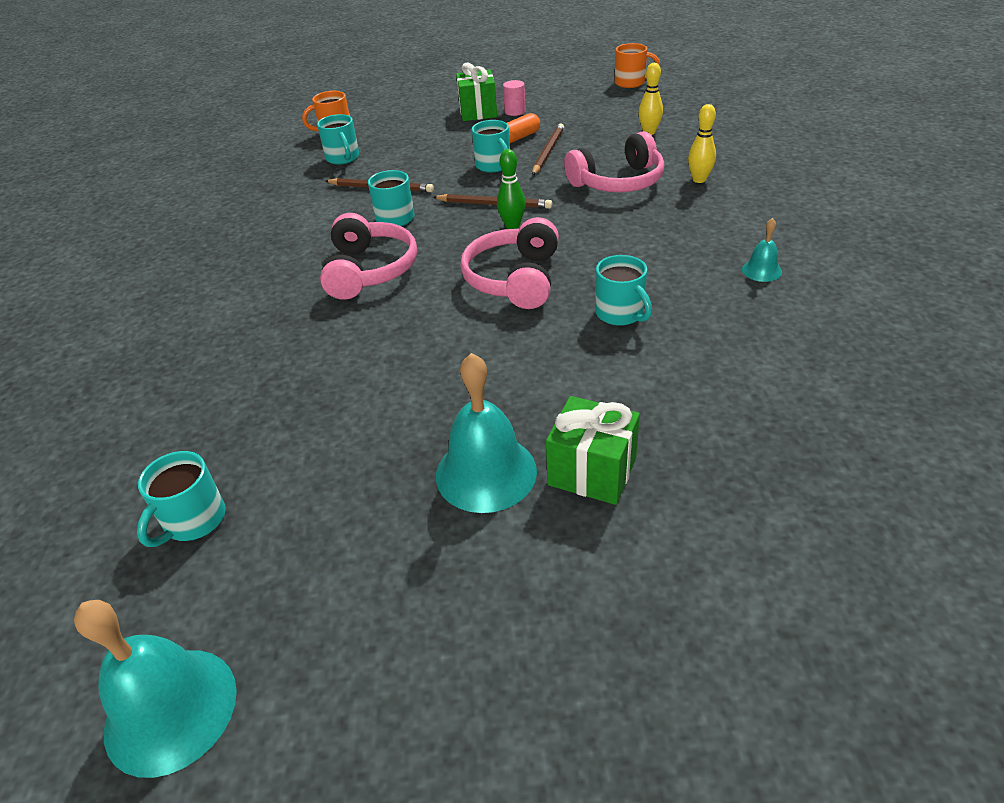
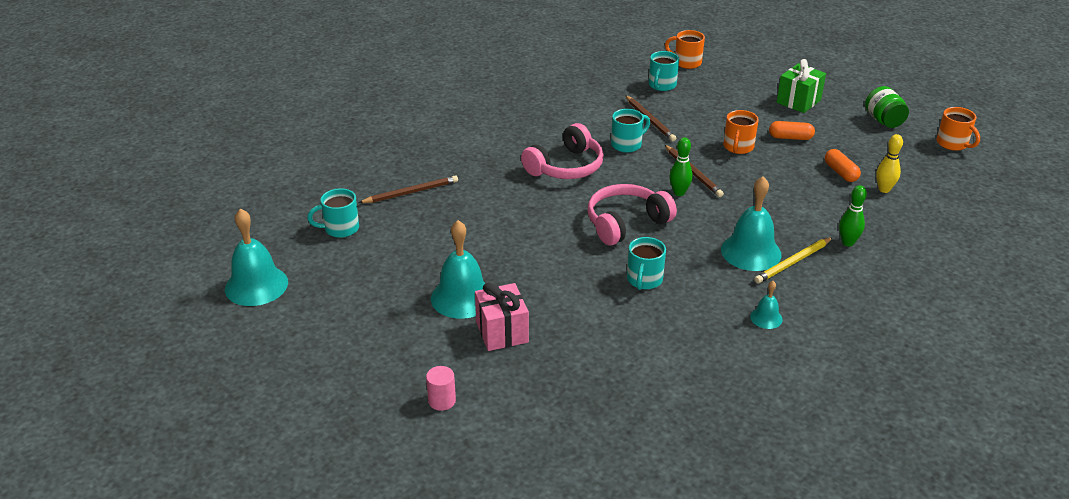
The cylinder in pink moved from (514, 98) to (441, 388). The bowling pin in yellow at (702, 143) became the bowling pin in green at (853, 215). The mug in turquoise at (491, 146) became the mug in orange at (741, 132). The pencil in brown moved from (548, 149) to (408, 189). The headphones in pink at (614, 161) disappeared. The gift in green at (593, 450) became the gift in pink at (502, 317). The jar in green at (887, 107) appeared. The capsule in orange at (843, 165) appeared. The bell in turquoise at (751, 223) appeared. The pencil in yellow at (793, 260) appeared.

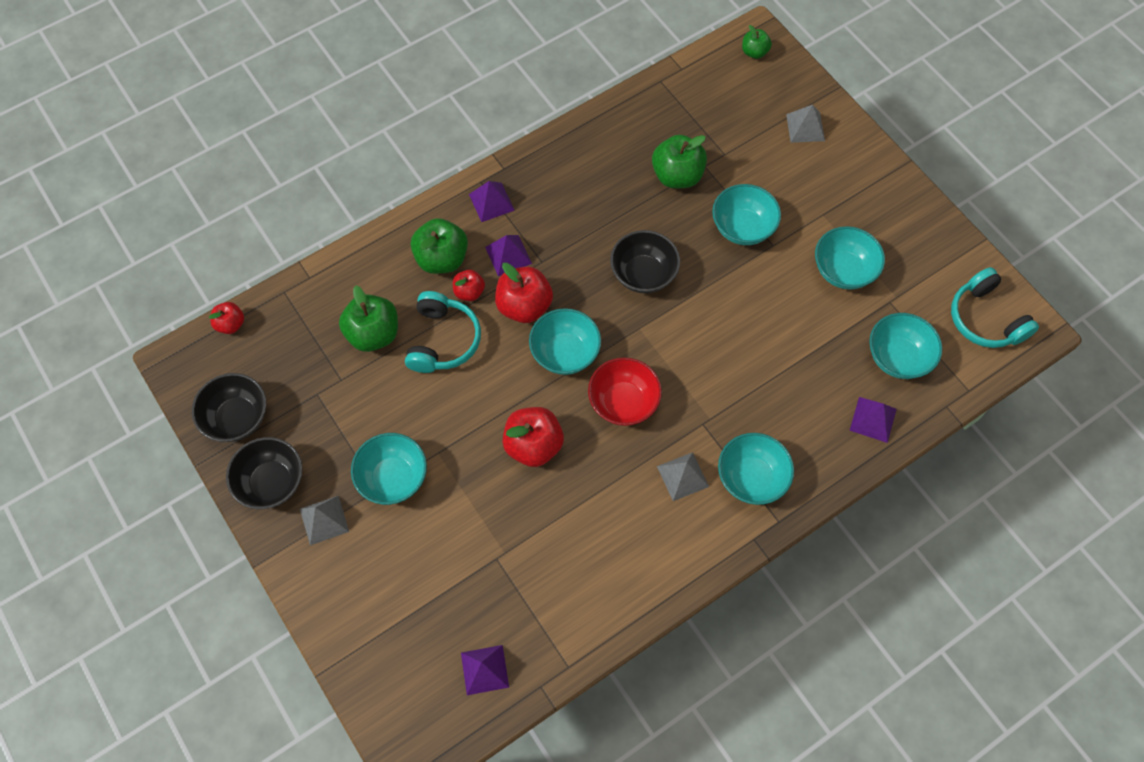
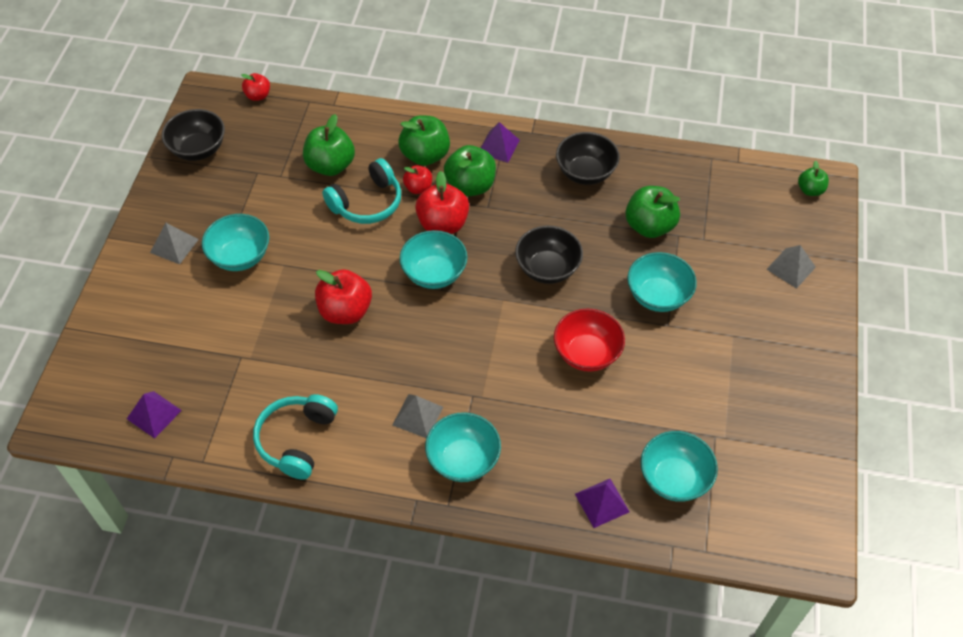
The bowl in turquoise at (850, 258) disappeared. The pyramid in purple at (508, 255) was replaced by the apple in green at (470, 170). The headphones in turquoise moved from (995, 307) to (295, 437). The bowl in red moved from (625, 391) to (589, 340). The bowl in black moved from (264, 473) to (588, 158).

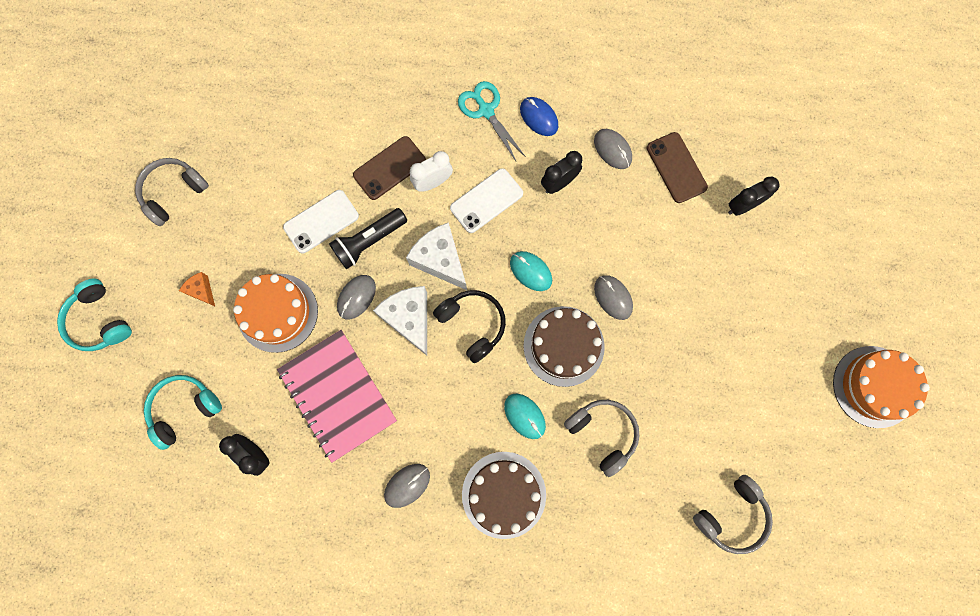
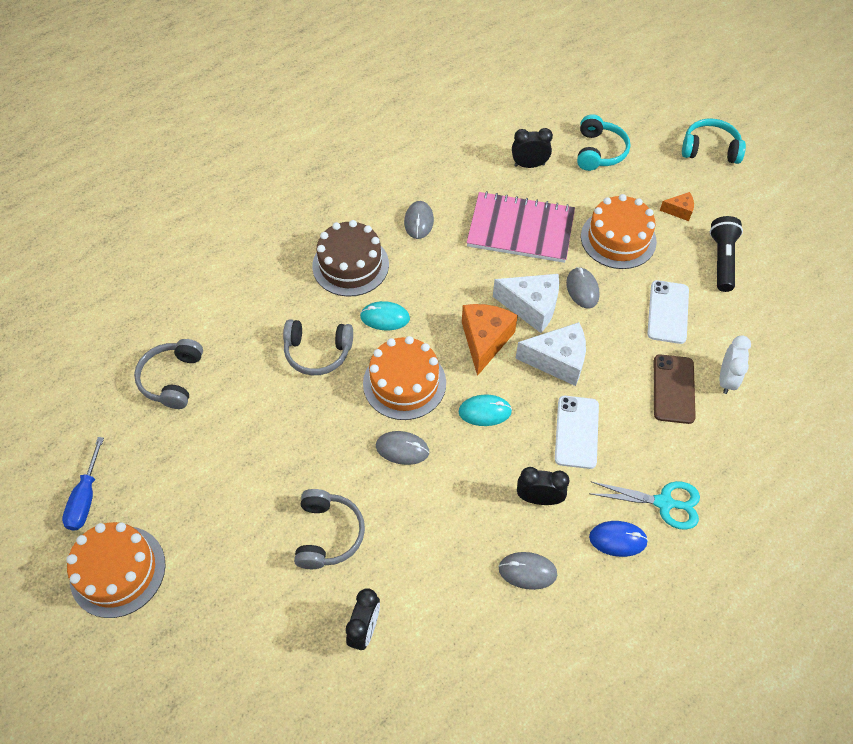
The phone in brown at (677, 167) disappeared. The clock in white moved from (431, 171) to (735, 365). The clock in black at (561, 172) turned 90 degrees counterclockwise. The headphones in grey moved from (172, 192) to (329, 529). The flashlight in black moved from (368, 238) to (726, 254). The headphones in black at (469, 326) was replaced by the cheese in orange at (490, 340). The cake in brown at (564, 346) became the cake in orange at (404, 378). The screwdriver in blue at (83, 484) appeared.

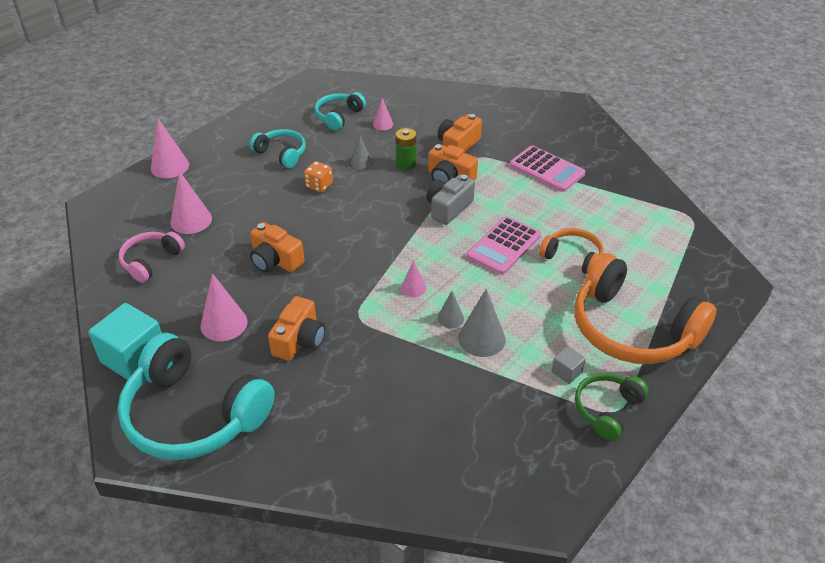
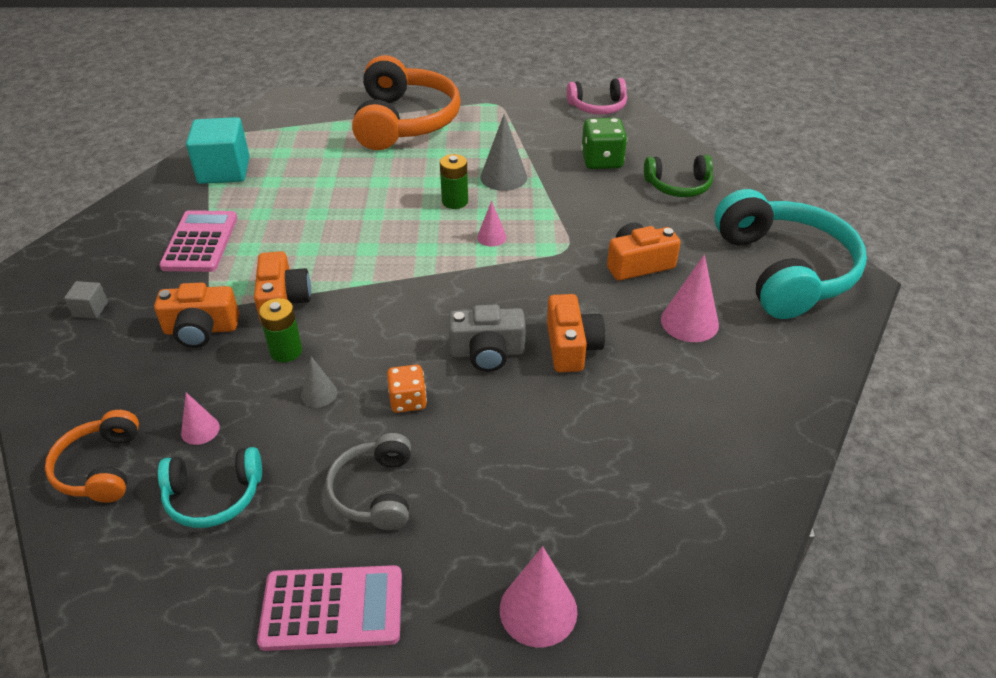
The headphones in turquoise at (277, 148) became the headphones in grey at (368, 481). The cone in pink at (191, 202) disappeared. The camera in grey moved from (450, 199) to (487, 338). The calculator in pink moved from (503, 245) to (329, 608). The headphones in orange moved from (571, 251) to (92, 456). The headphones in pink moved from (151, 257) to (597, 96). The cone in grey at (450, 309) disappeared. The cube in turquoise moved from (125, 341) to (218, 150). The cube in grey moved from (568, 365) to (86, 300). The headphones in green moved from (612, 407) to (678, 176). The dice in green at (604, 143) appeared. The battery in green at (454, 181) appeared.

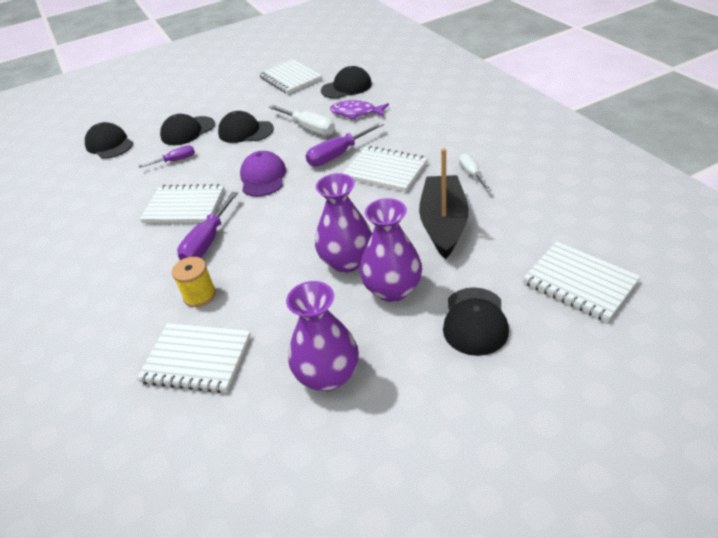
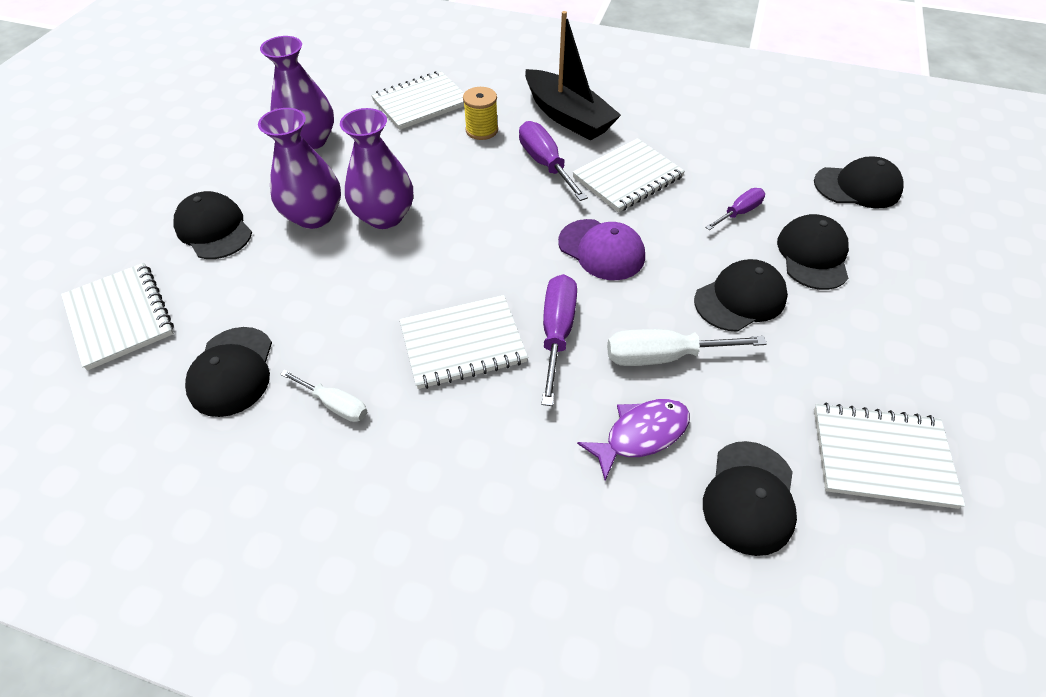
The screwdriver in purple at (167, 156) turned 150 degrees counterclockwise. The boat in black moved from (444, 203) to (573, 76). The notebook in white at (582, 281) turned 60 degrees clockwise. The cap in black at (228, 372) appeared.

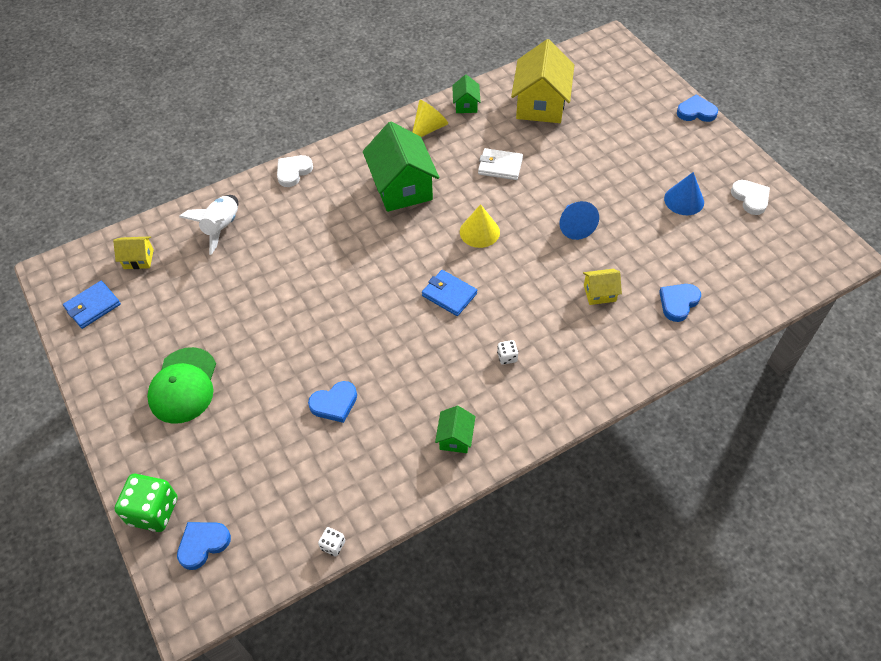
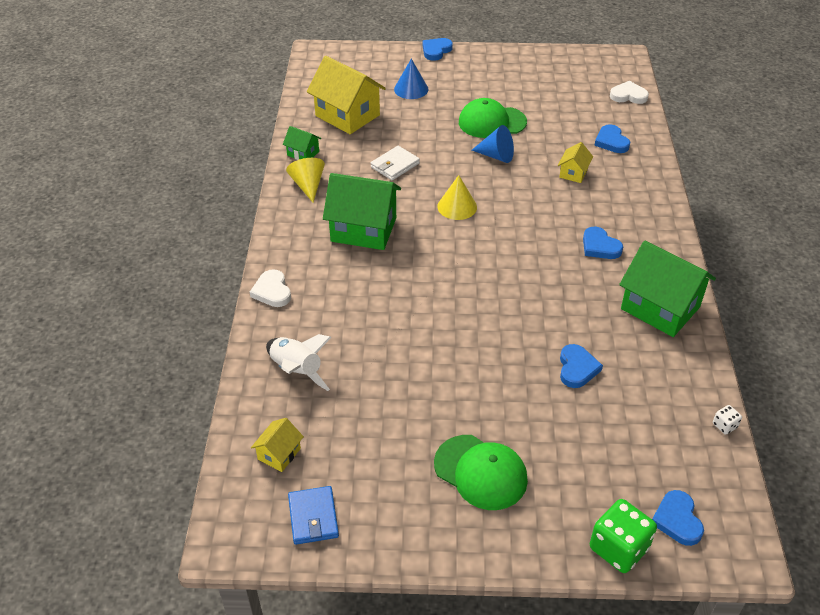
The cone in blue moved from (684, 193) to (411, 79). The heart in white moved from (750, 197) to (629, 92). The wallet in blue at (449, 293) disappeared. The dice in white at (507, 352) was replaced by the heart in blue at (603, 243). The house in green at (455, 429) changed to 2.09 times the size. The cap in green at (493, 118) appeared.

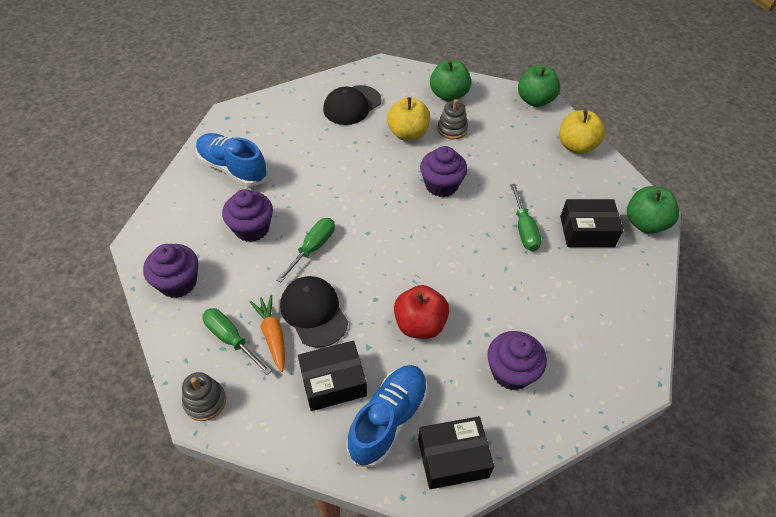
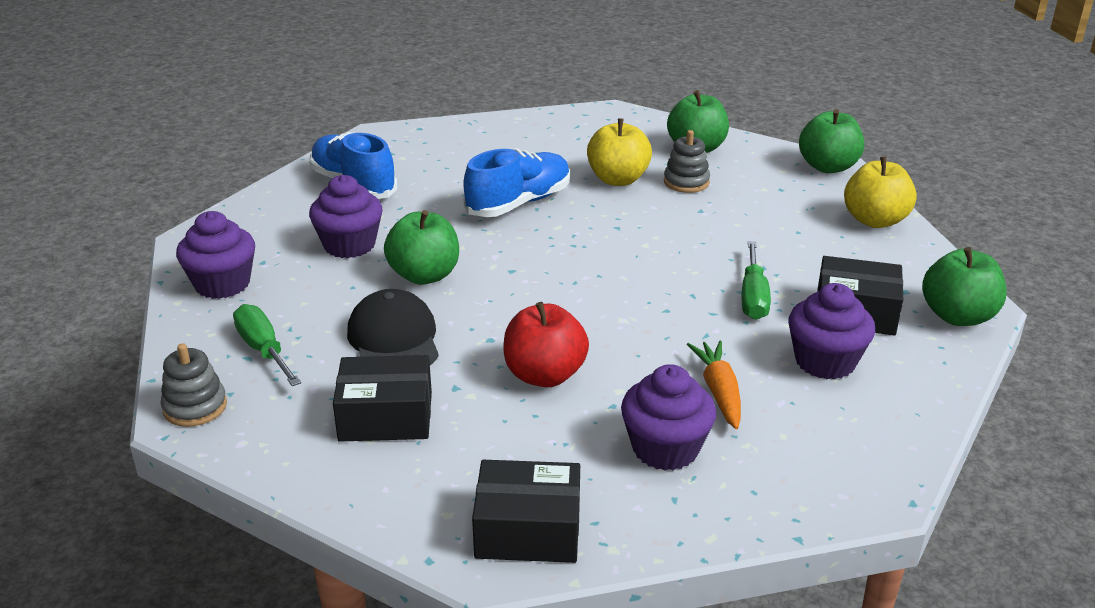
The cap in black at (352, 105) disappeared. The cupcake in purple moved from (443, 171) to (831, 331). The screwdriver in green at (305, 250) was replaced by the apple in green at (421, 247). The carrot in orange moved from (267, 333) to (714, 385). The shoe in blue moved from (387, 416) to (517, 182).

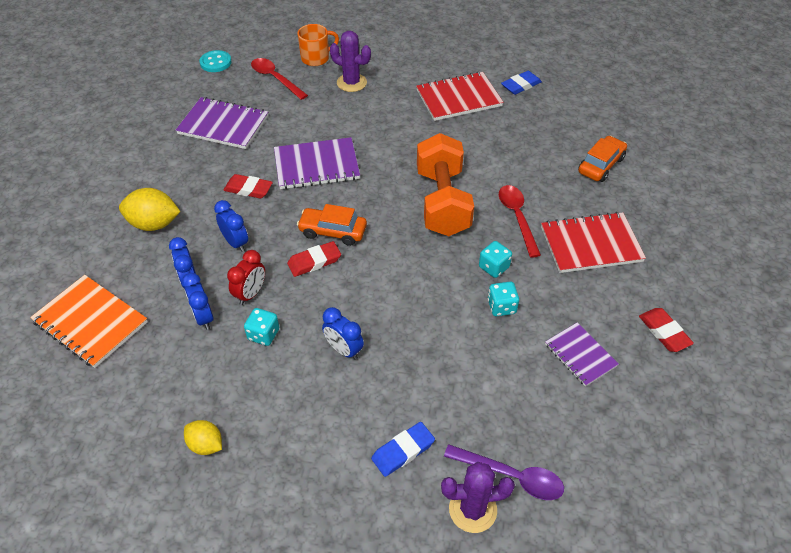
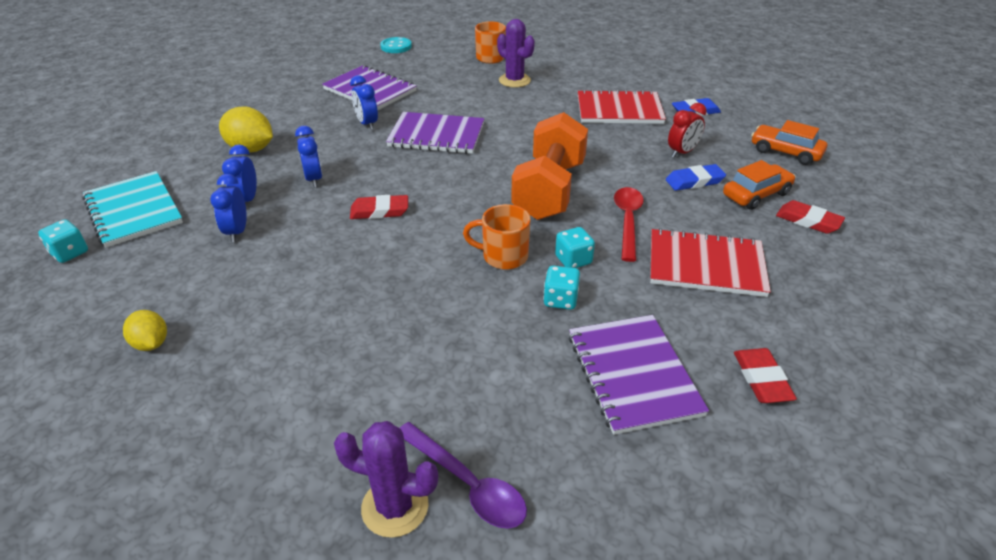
The spoon in red at (279, 79) disappeared. The eraser in red moved from (248, 186) to (810, 217). The car in orange moved from (332, 225) to (789, 142). The clock in red moved from (246, 277) to (687, 130). The notebook in orange at (89, 321) became the notebook in turquoise at (132, 209). The clock in blue moved from (343, 333) to (364, 102). The dice in turquoise moved from (261, 327) to (63, 241). The notebook in purple at (582, 354) changed to 1.62 times the size. The eraser in blue moved from (403, 449) to (696, 177). The mug in orange at (497, 237) appeared.

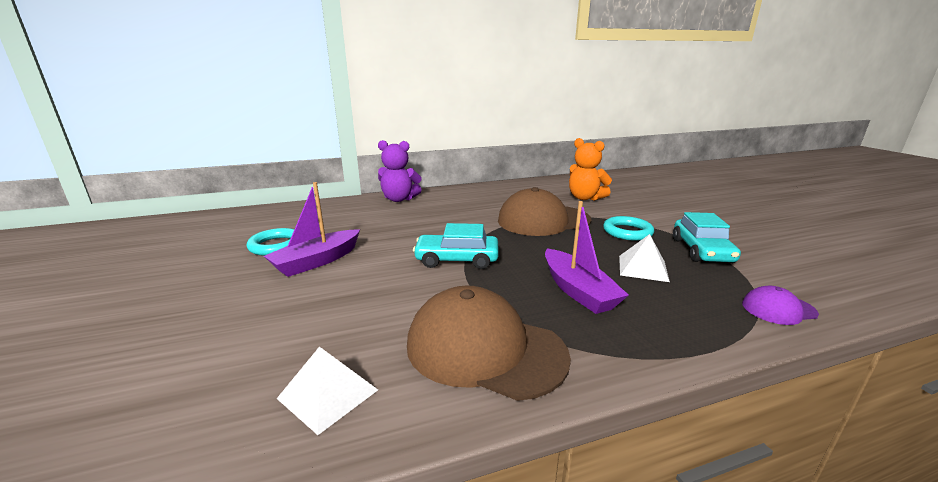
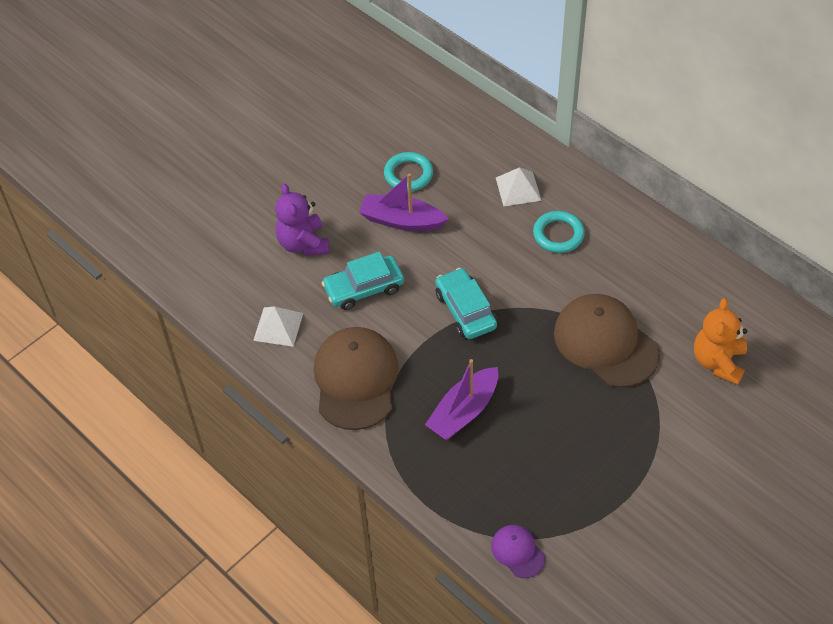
The teddy bear in purple moved from (400, 171) to (302, 220). The car in turquoise moved from (707, 237) to (363, 281). The ring in turquoise moved from (628, 228) to (559, 232). The pyramid in white moved from (644, 258) to (519, 186).

